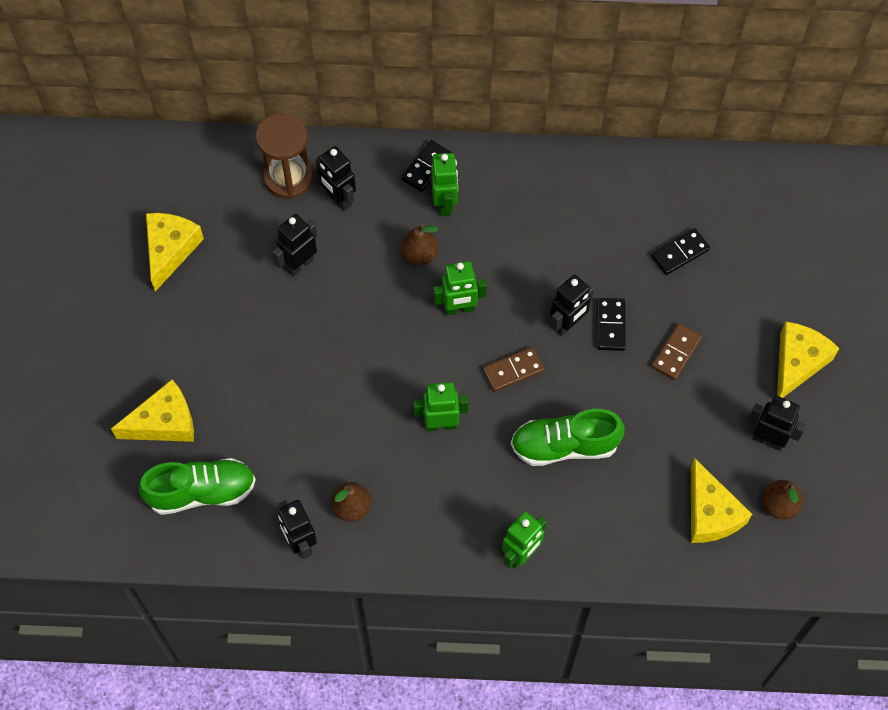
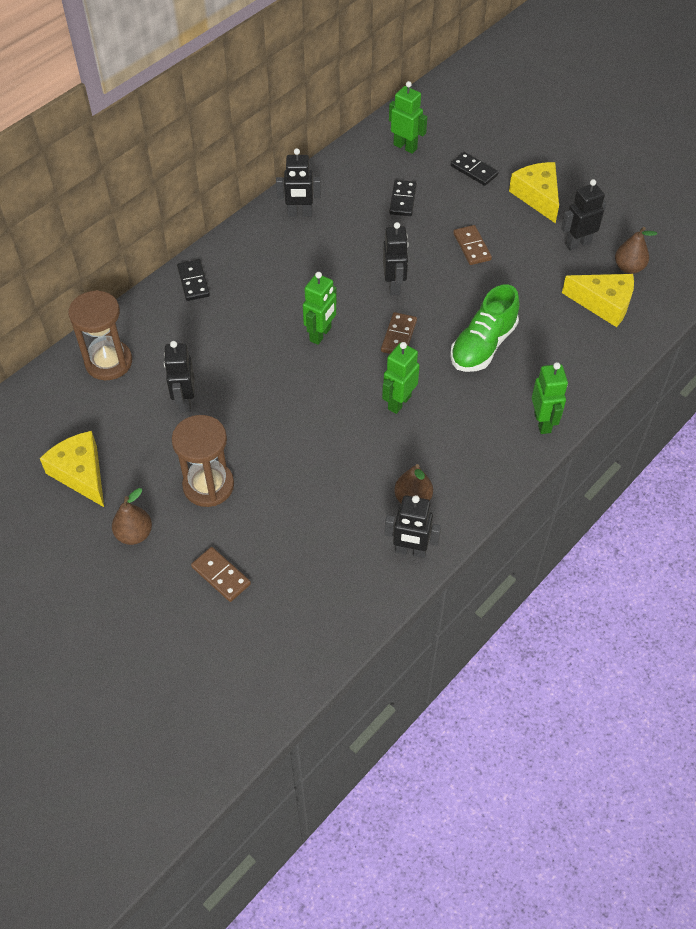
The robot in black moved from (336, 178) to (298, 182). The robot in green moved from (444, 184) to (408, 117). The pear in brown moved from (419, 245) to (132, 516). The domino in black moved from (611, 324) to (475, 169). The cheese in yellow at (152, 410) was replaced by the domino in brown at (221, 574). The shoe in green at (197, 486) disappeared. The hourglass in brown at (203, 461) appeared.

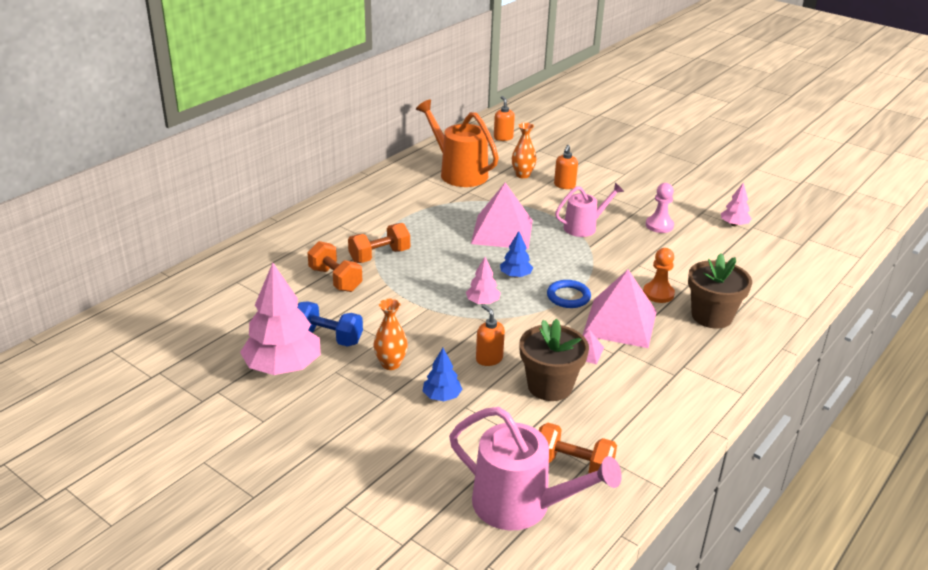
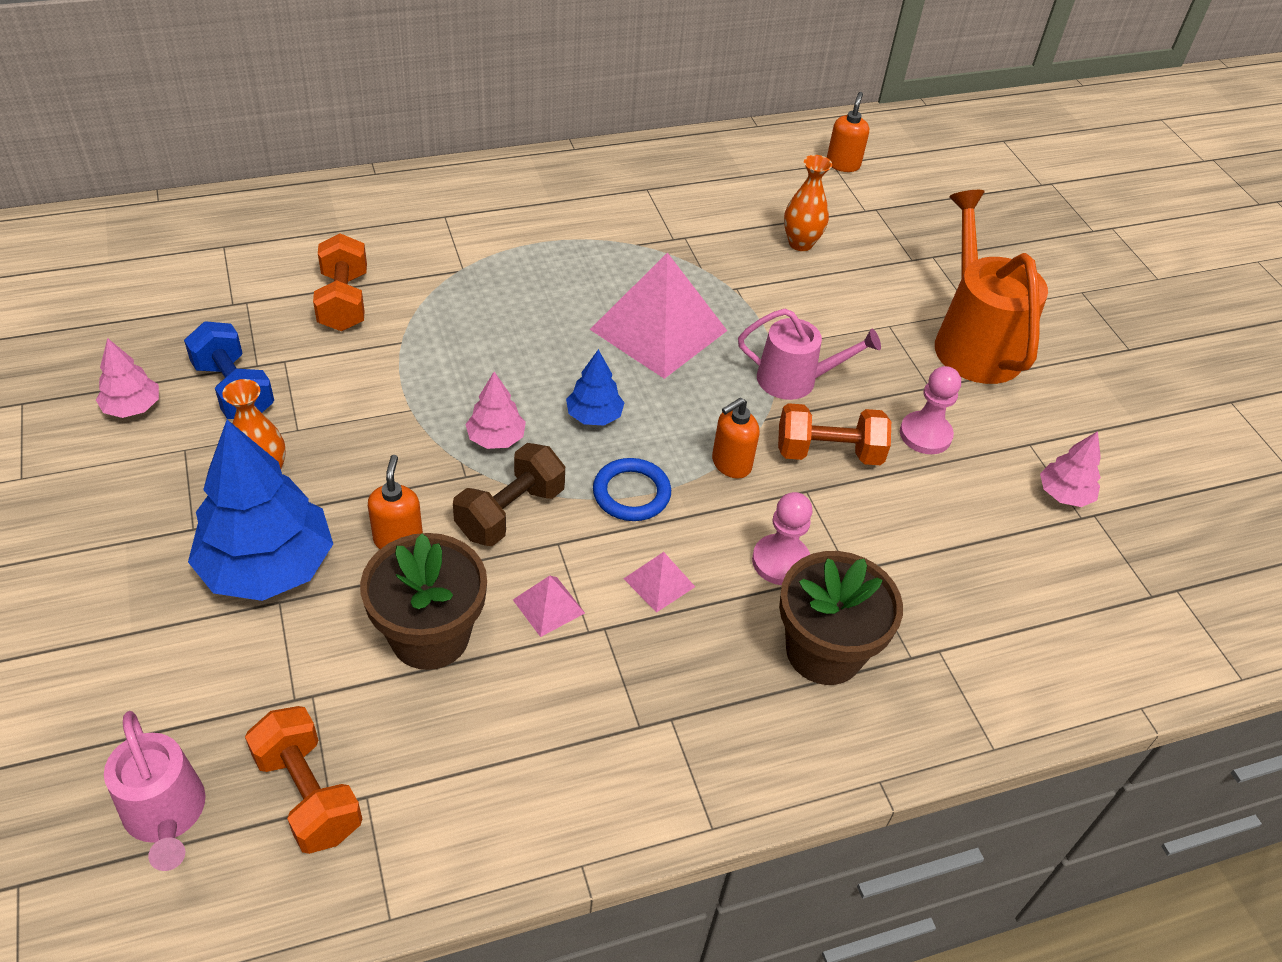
The watering can in orange moved from (457, 143) to (991, 287). The soap dispenser in orange moved from (566, 167) to (735, 438). The dumbbell in orange moved from (379, 243) to (834, 434). The pawn in orange at (659, 275) became the pawn in pink at (782, 538). The tree in pink at (280, 319) changed to 0.49 times the size. The pyramid in pink at (620, 309) changed to 0.43 times the size. The tree in blue at (443, 374) changed to 2.06 times the size. The watering can in pink at (535, 468) changed to 0.63 times the size. The dumbbell in brown at (509, 494) appeared.

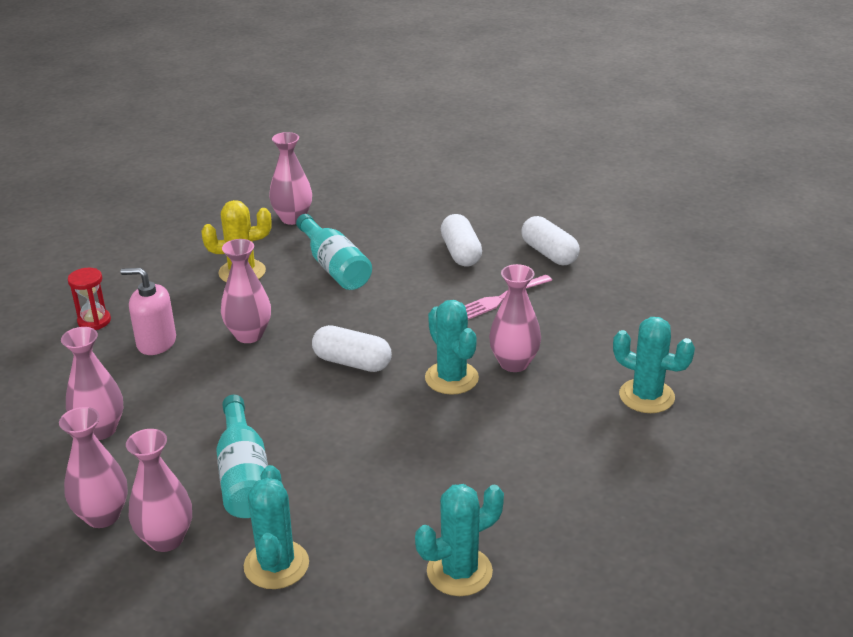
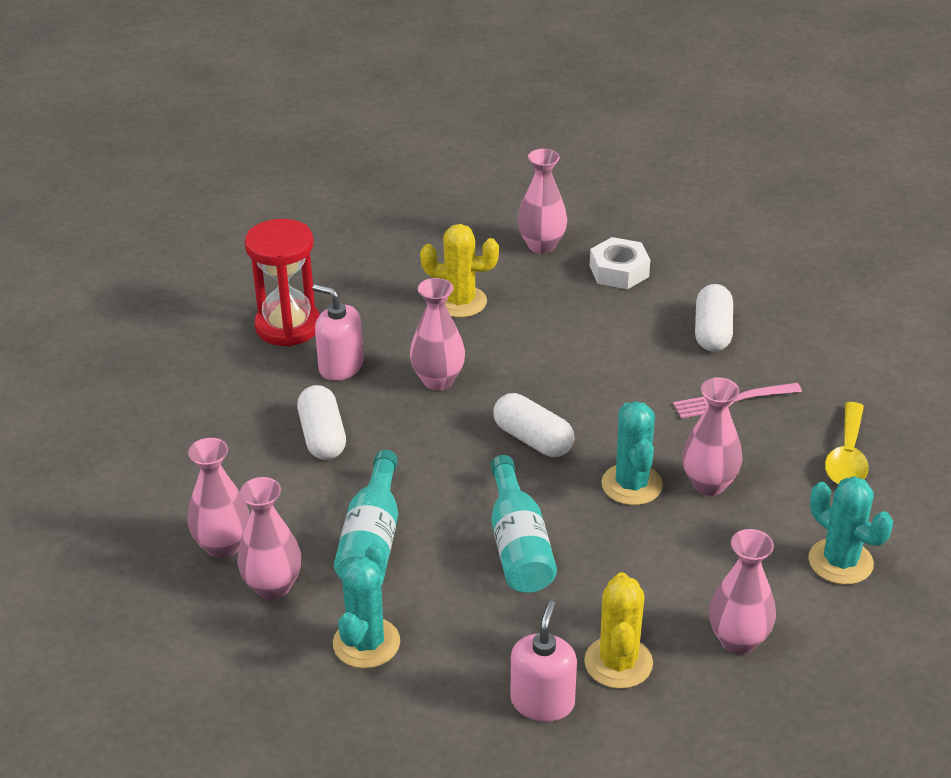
The bottle in turquoise moved from (334, 252) to (524, 524). The capsule in white moved from (550, 240) to (321, 422). The hourglass in red at (89, 299) changed to 1.85 times the size. The vase in pink moved from (92, 383) to (742, 591). The cactus in turquoise at (459, 540) was replaced by the soap dispenser in pink at (544, 661). The nut in white at (620, 263) appeared. The spoon in yellow at (847, 443) appeared. The cactus in yellow at (618, 630) appeared.

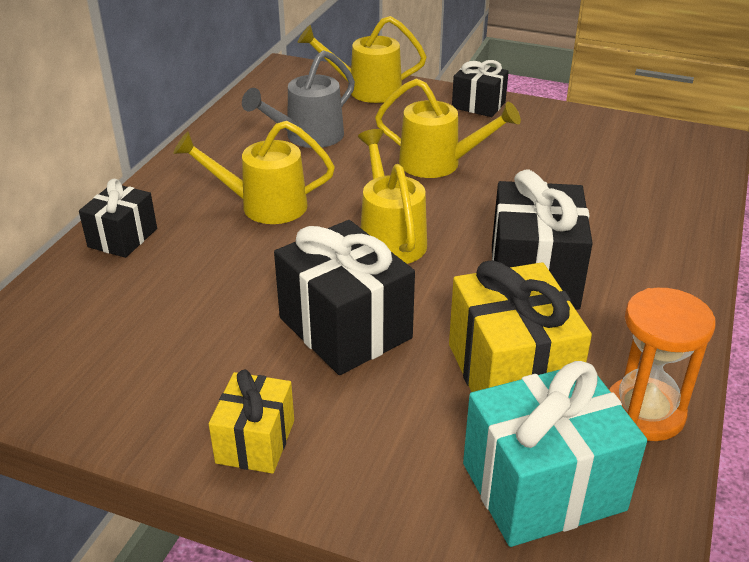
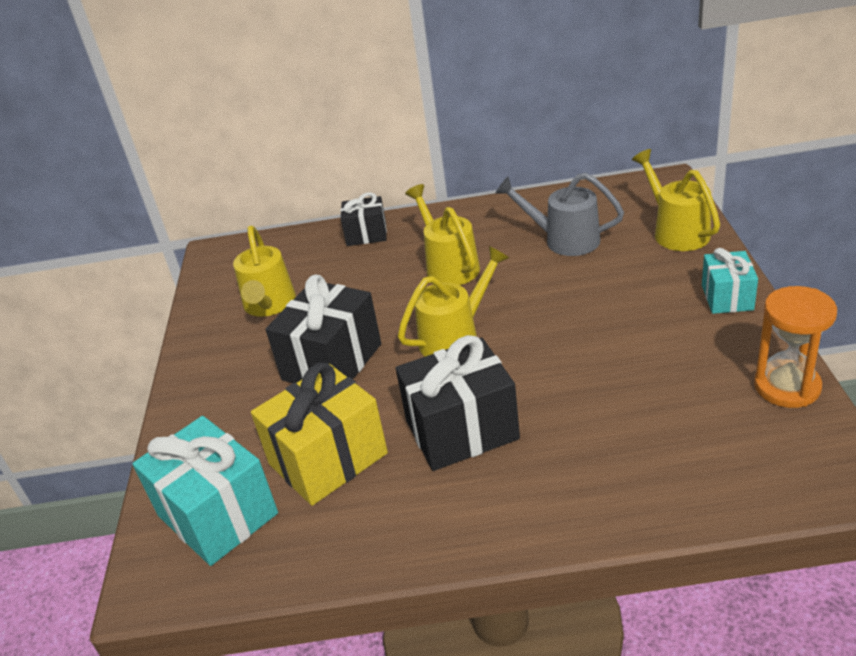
The gift in black at (480, 88) became the gift in turquoise at (730, 281). The watering can in yellow moved from (448, 128) to (264, 271). The hourglass in orange moved from (662, 364) to (795, 347). The gift in yellow at (251, 421) disappeared.

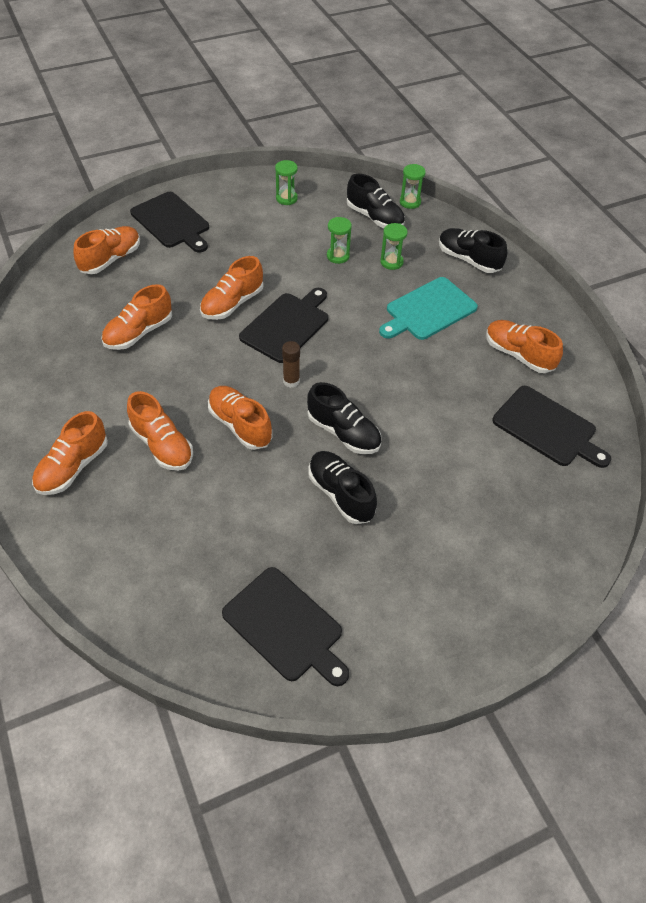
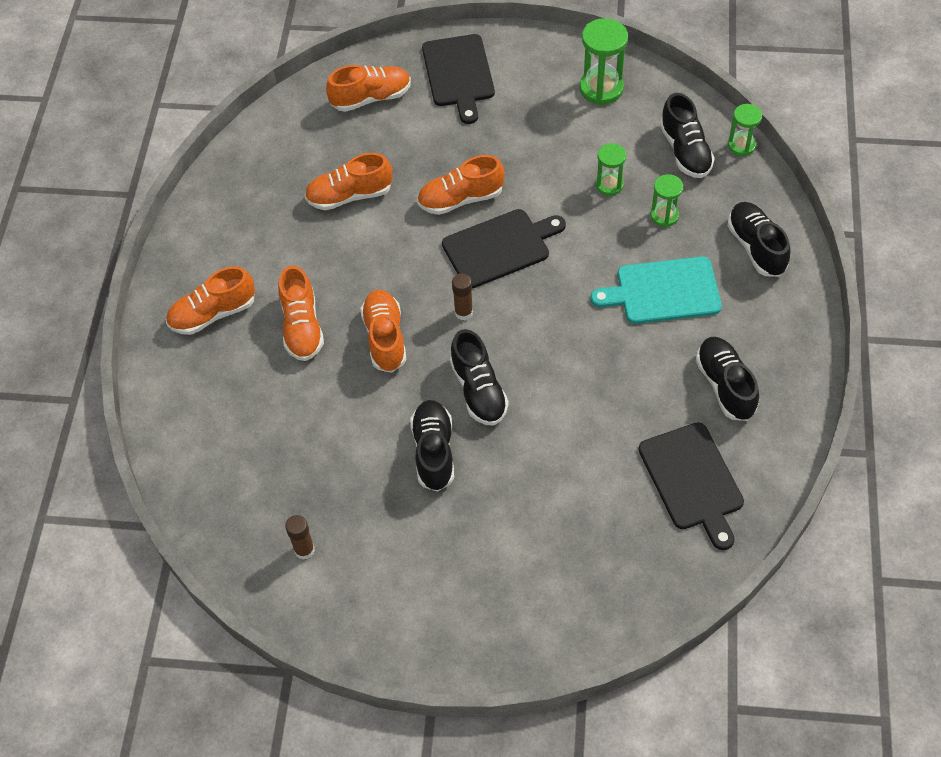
The hourglass in green at (286, 182) changed to 1.65 times the size. The shoe in orange at (524, 346) became the shoe in black at (727, 379). The cutting board in black at (285, 626) was replaced by the glue stick in brown at (300, 537).

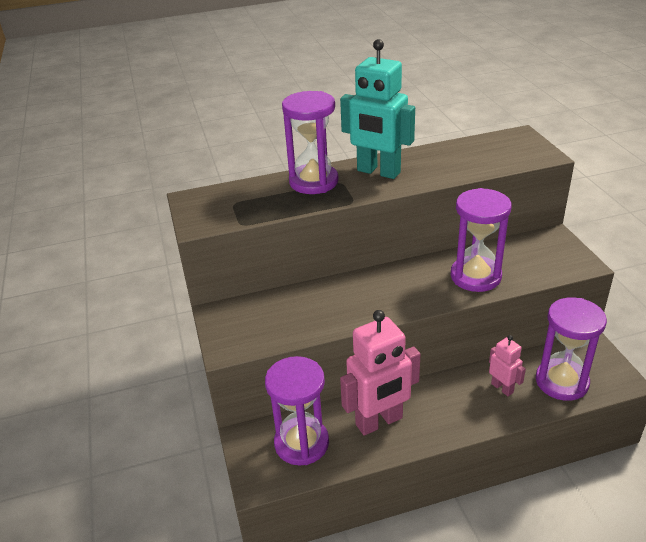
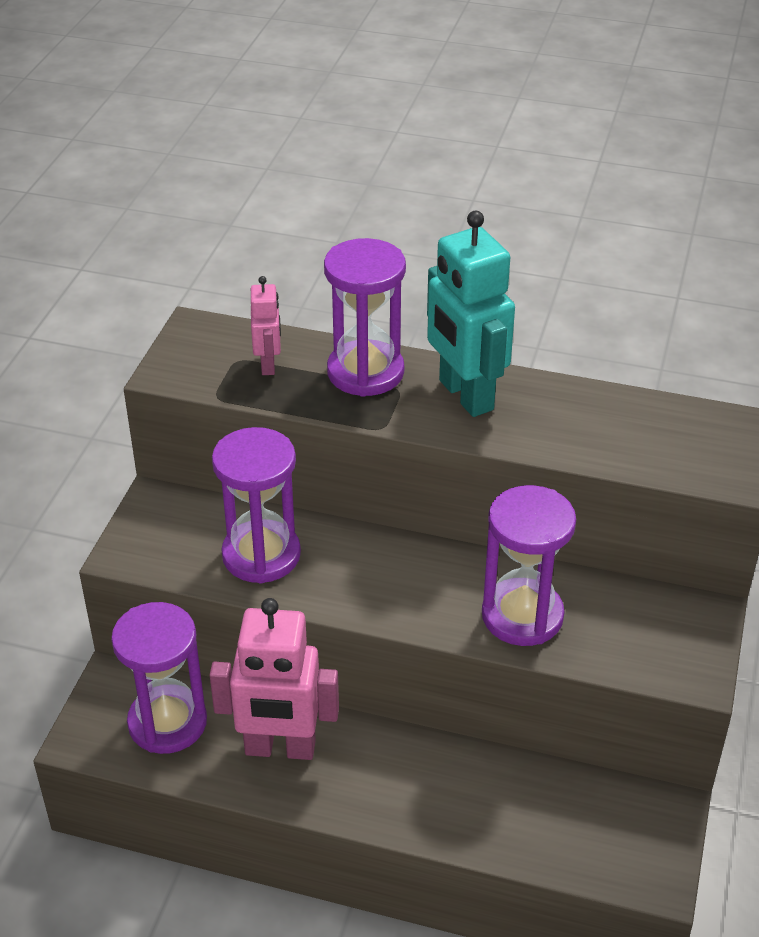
The hourglass in purple moved from (571, 349) to (256, 505). The robot in pink moved from (507, 365) to (266, 325).

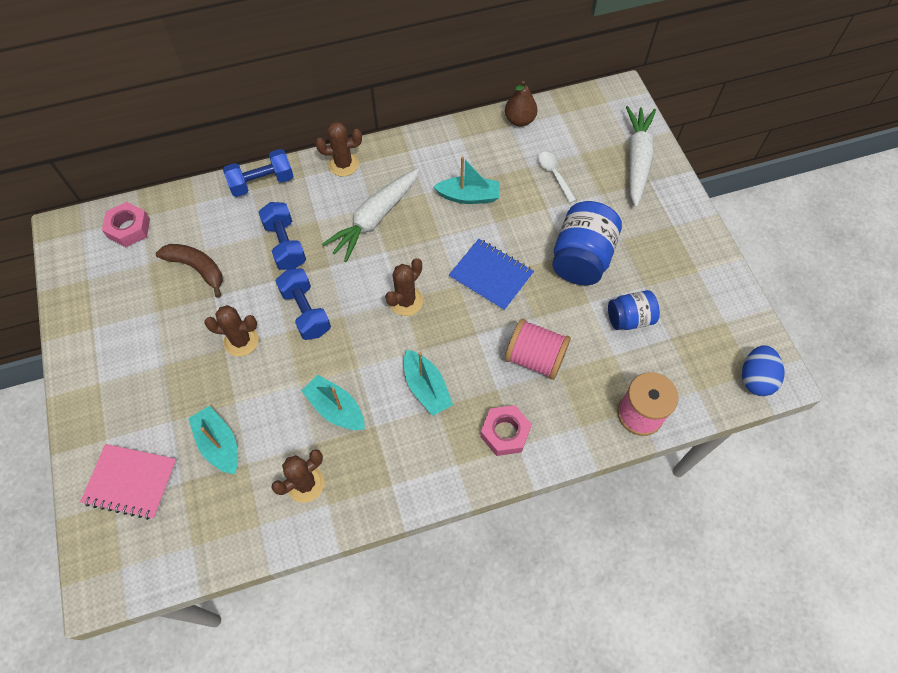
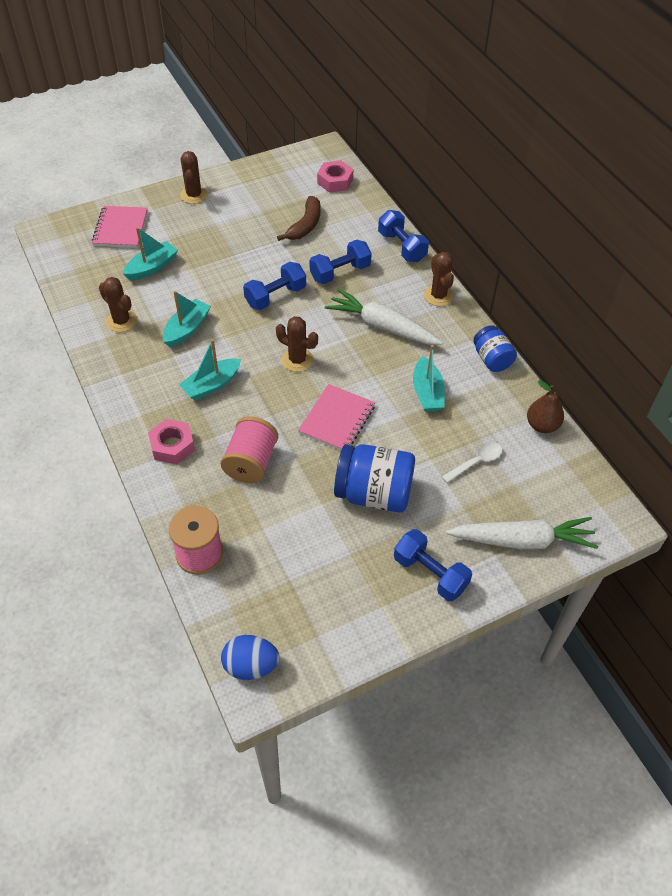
The notebook in blue at (491, 275) became the notebook in pink at (336, 417). The jar in blue moved from (634, 310) to (495, 348). The cactus in brown moved from (231, 331) to (194, 177). The dumbbell in blue at (433, 565) appeared.

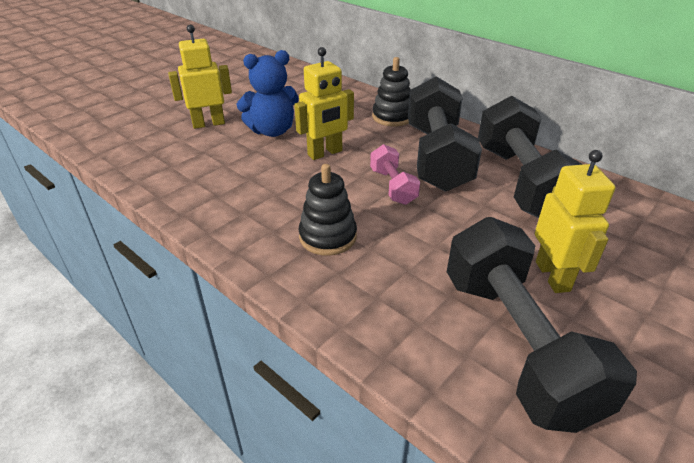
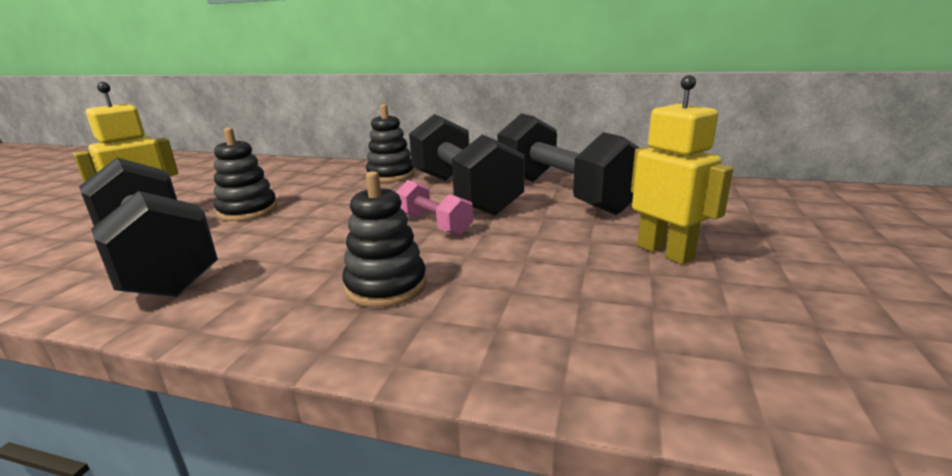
The robot in yellow at (324, 103) disappeared. The teddy bear in blue at (268, 93) was replaced by the stacking toy in black at (245, 174). The dumbbell in black moved from (542, 325) to (148, 227).

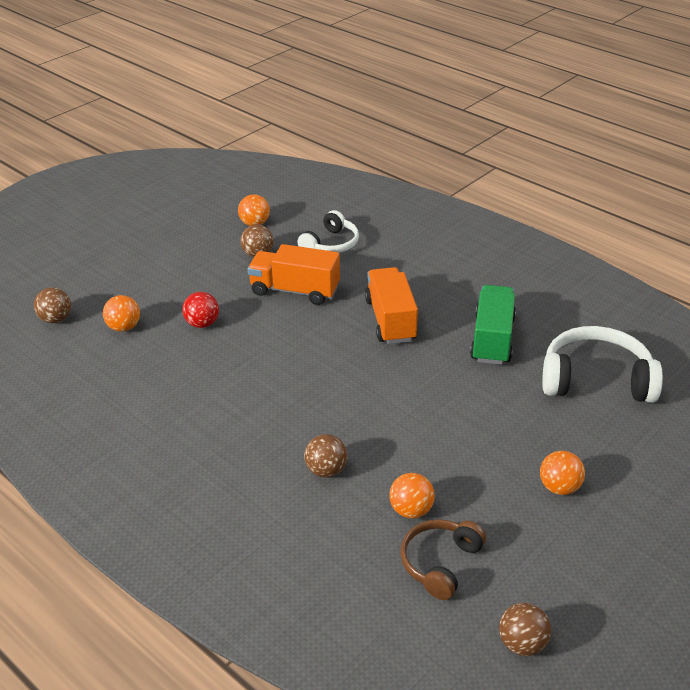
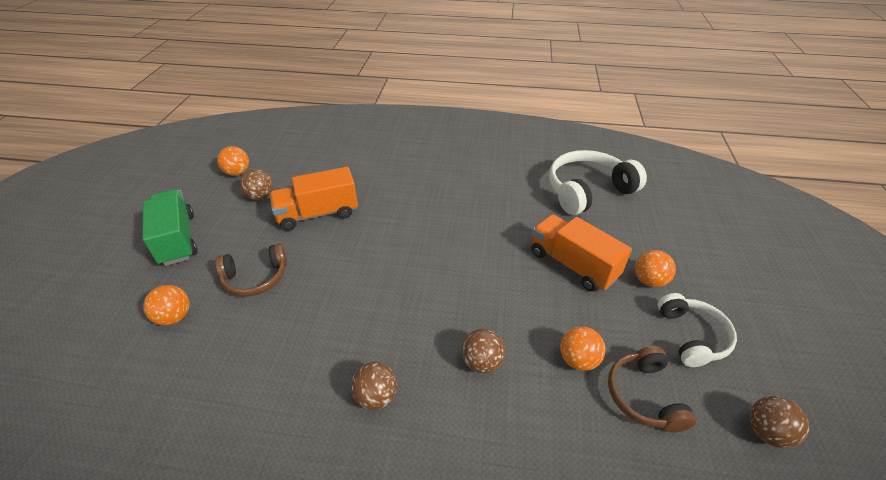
The headphones in white moved from (328, 231) to (697, 330). The truck in orange moved from (391, 305) to (581, 252). The truck in green moved from (493, 325) to (170, 227). The ball in brown moved from (52, 305) to (374, 386). The ball in red at (200, 310) was replaced by the headphones in brown at (251, 270).

